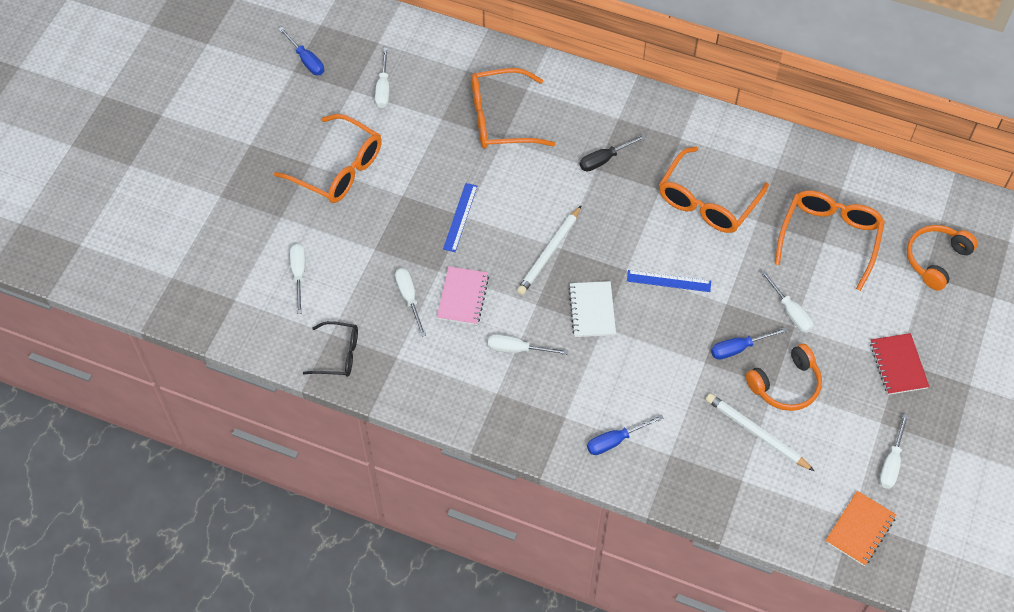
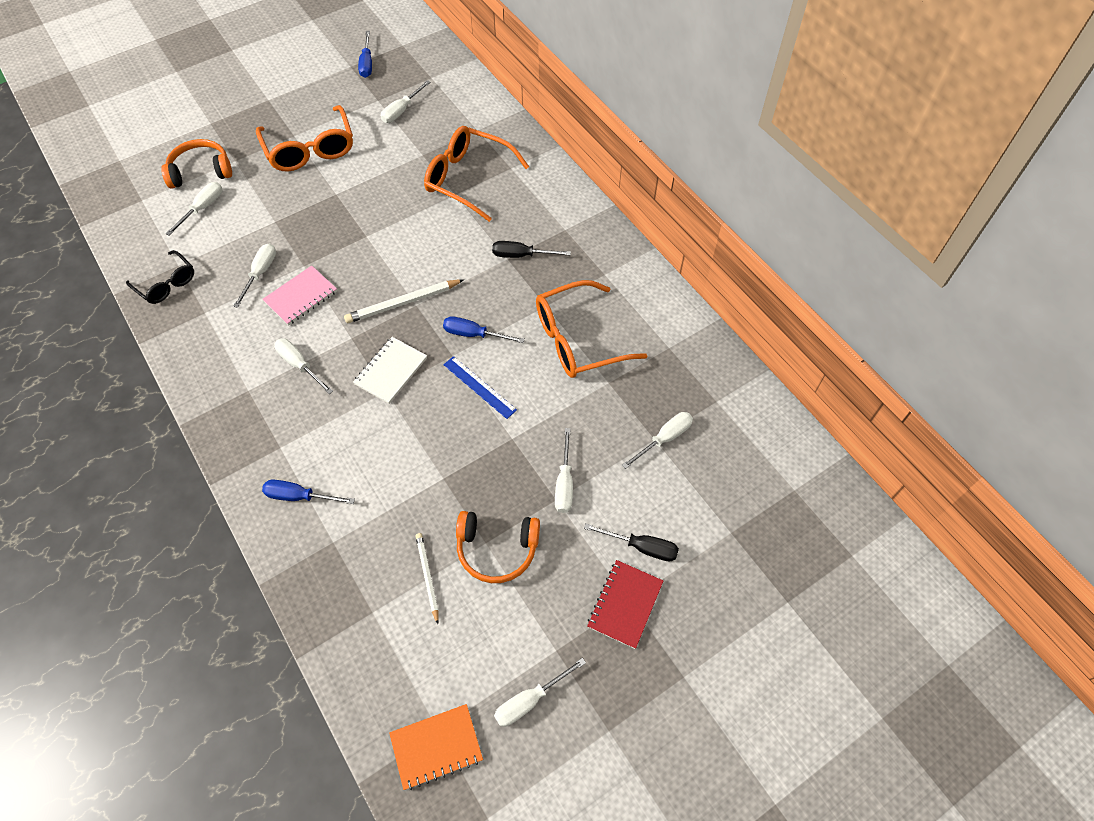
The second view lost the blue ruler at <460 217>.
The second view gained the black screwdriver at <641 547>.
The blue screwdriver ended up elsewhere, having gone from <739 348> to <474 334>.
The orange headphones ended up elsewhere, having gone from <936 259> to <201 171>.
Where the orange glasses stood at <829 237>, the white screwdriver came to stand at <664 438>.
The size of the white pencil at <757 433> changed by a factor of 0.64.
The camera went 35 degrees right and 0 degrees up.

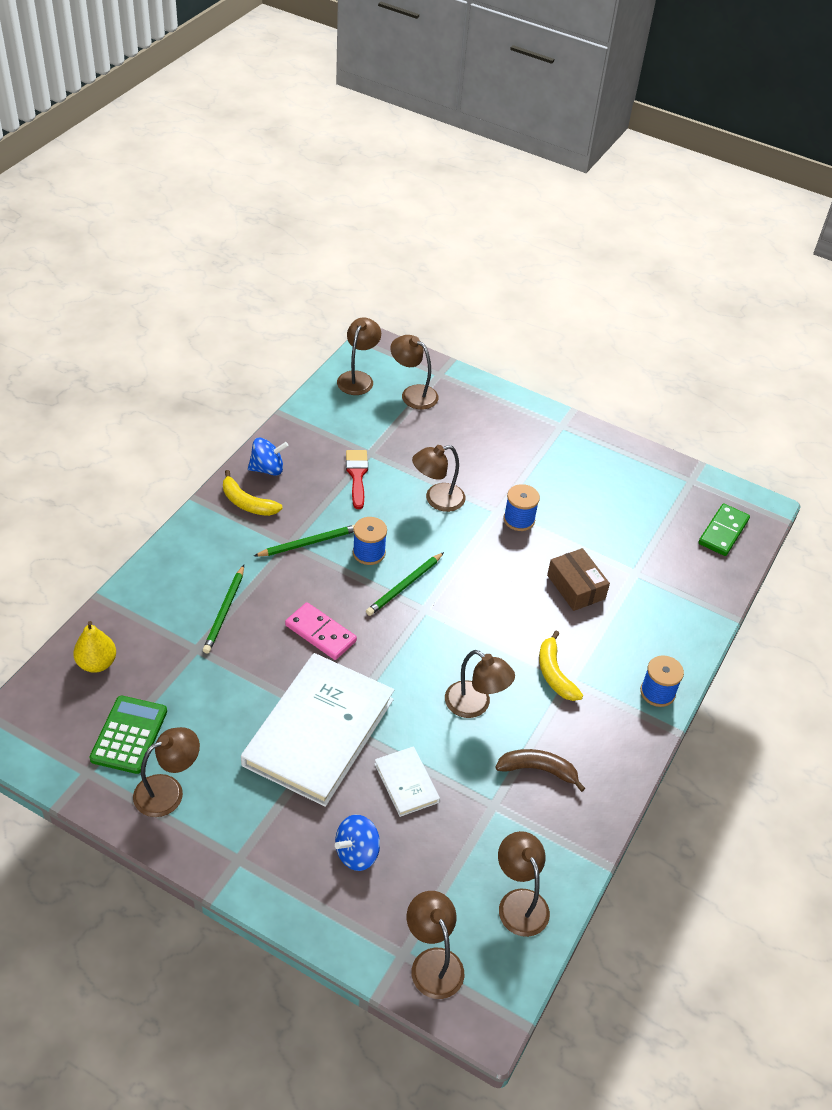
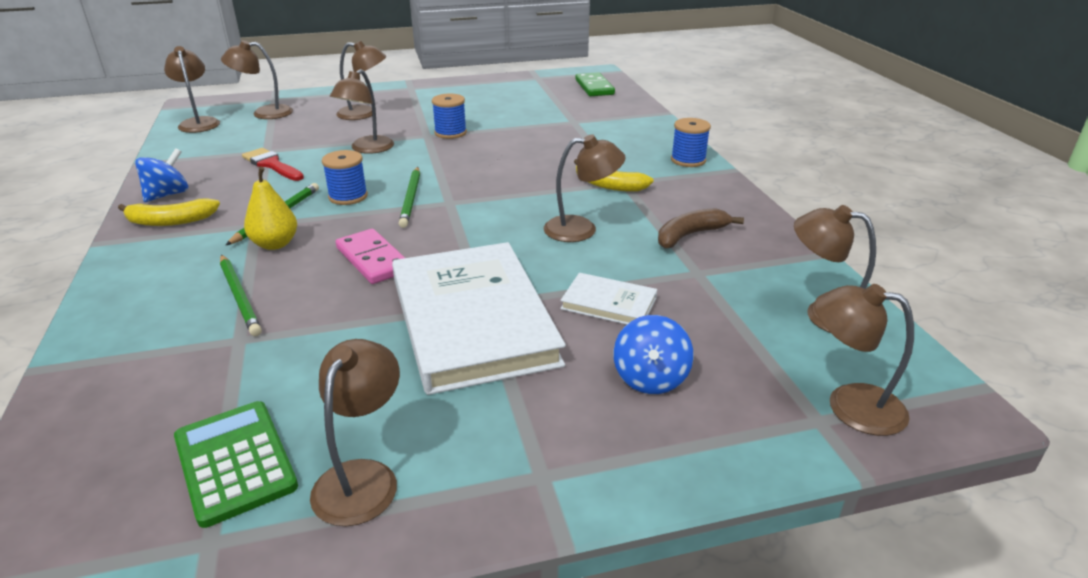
The second view lost the brown box at <576 587>.
The second view gained the brown lamp at <364 114>.
The yellow pear ended up elsewhere, having gone from <97 663> to <275 244>.
The pink domino at <320 633> ended up facing another way, 60 degrees clockwise from before.
The camera went 40 degrees left and 15 degrees down.

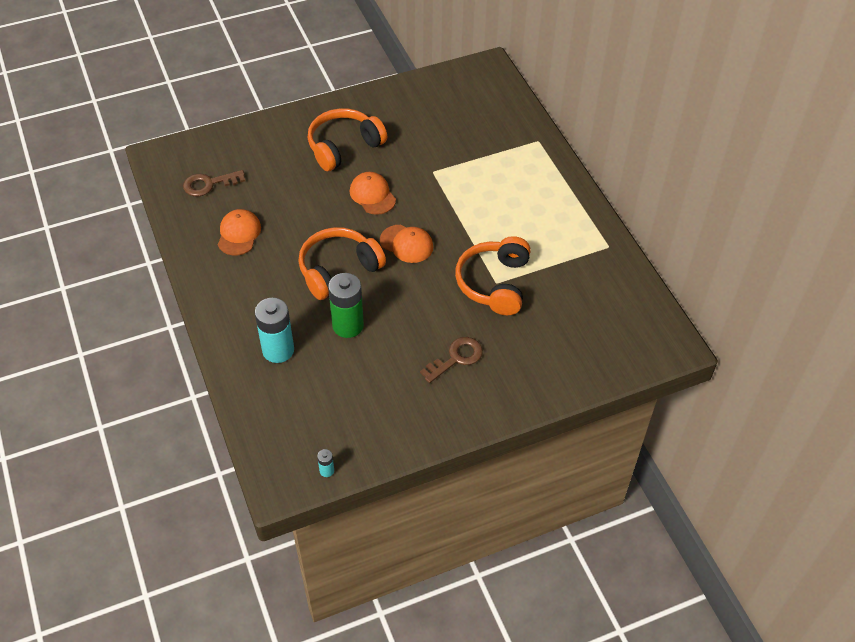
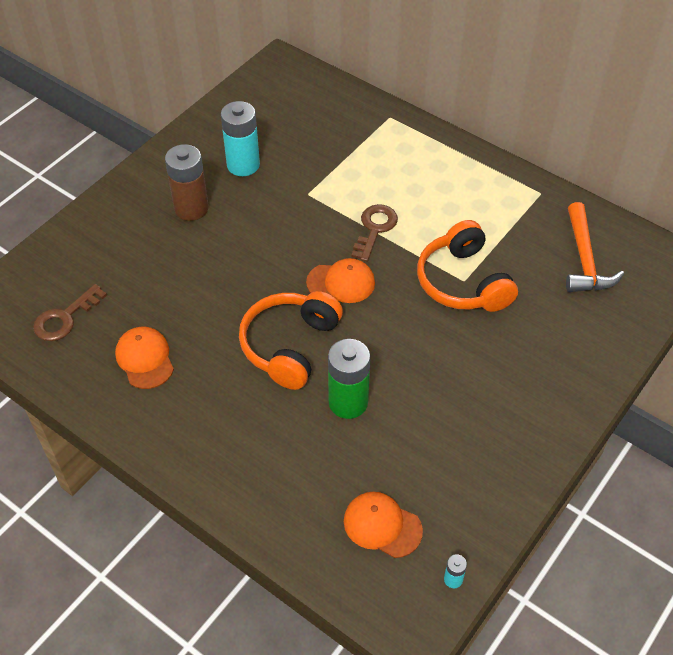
The second view gained the orange hammer at <584 259>.
The turquoise battery ended up elsewhere, having gone from <278 350> to <243 165>.
The orange cap ended up elsewhere, having gone from <372 195> to <382 525>.
The brown key ended up elsewhere, having gone from <456 358> to <375 229>.
Where the orange headphones stood at <344 146>, the brown battery came to stand at <191 208>.
The camera went 30 degrees left and 0 degrees up.

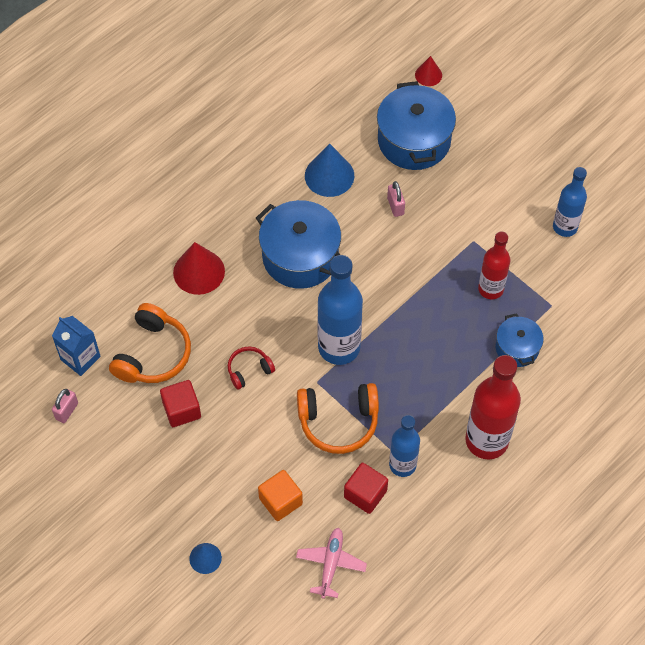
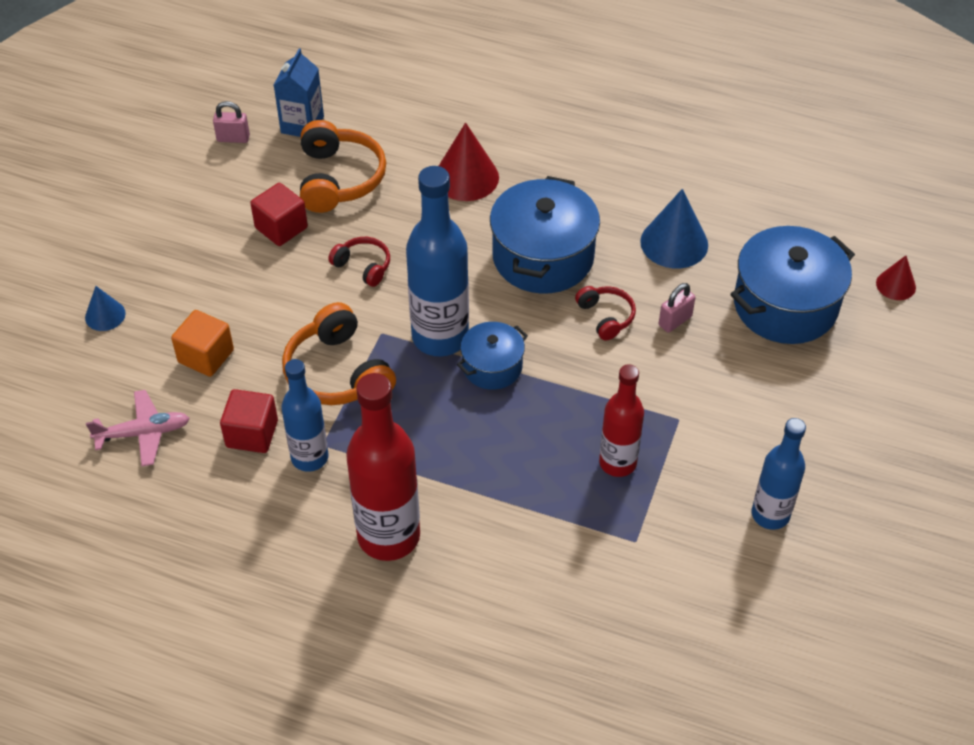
The second view gained the red headphones at <606 317>.
The blue pot ended up elsewhere, having gone from <517 348> to <492 366>.
The orange headphones at <153 354> ended up facing another way, 90 degrees counterclockwise from before.
The camera went 65 degrees right and 10 degrees down.

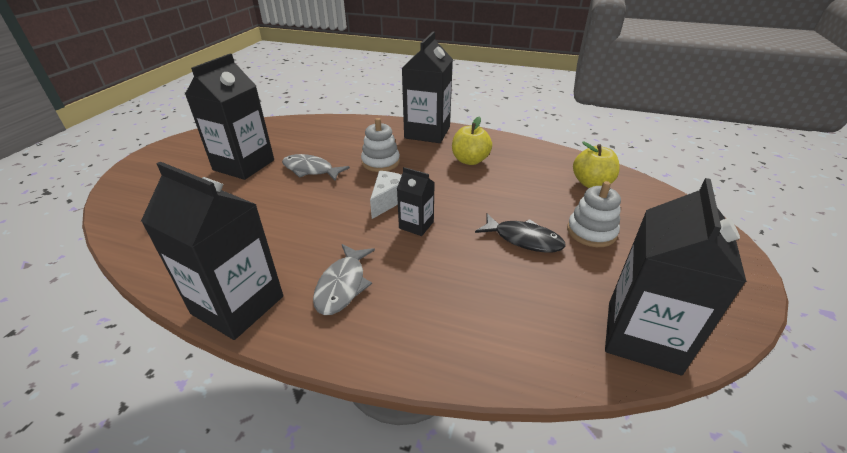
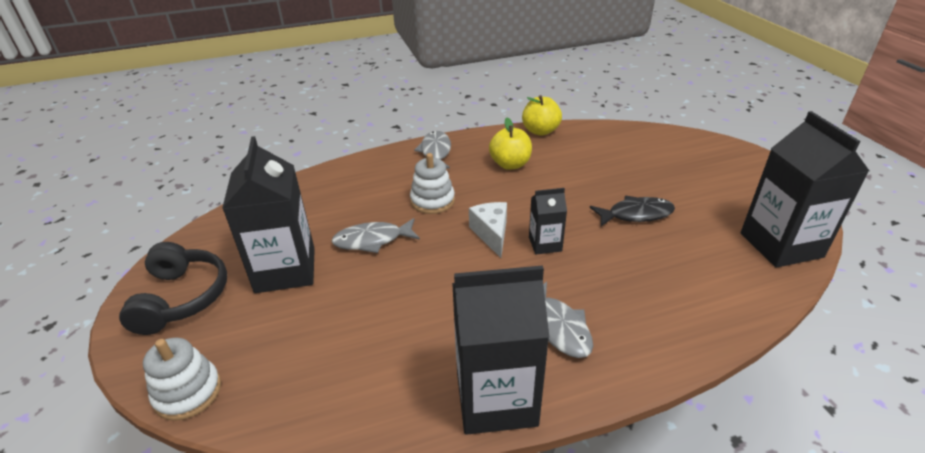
The second view gained the black headphones at <182 298>.
The white stacking toy ended up elsewhere, having gone from <591 232> to <188 392>.
The yellow apple ended up elsewhere, having gone from <591 183> to <540 131>.
Where the black carton stood at <427 132>, the grey fish came to stand at <435 152>.
The camera went 35 degrees left and 0 degrees up.

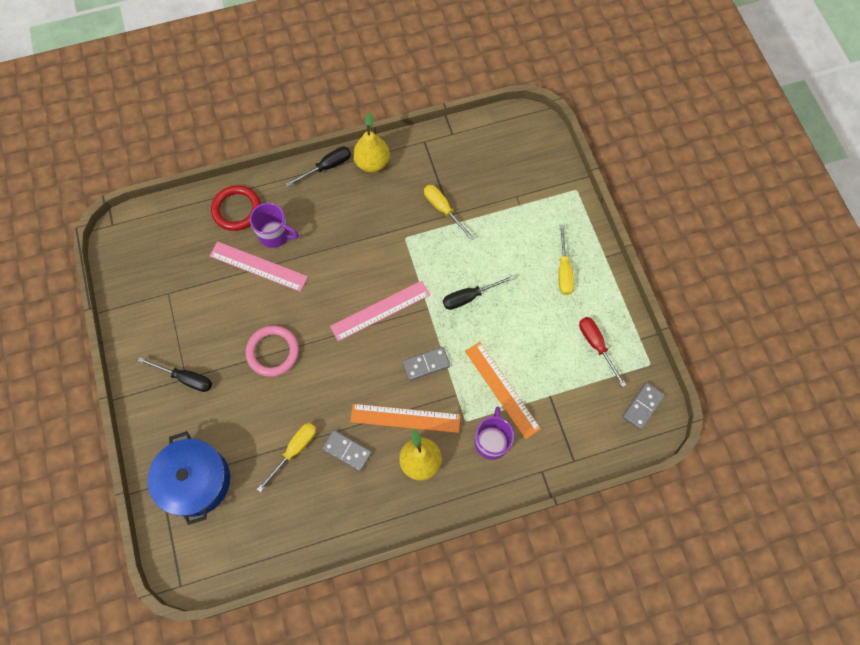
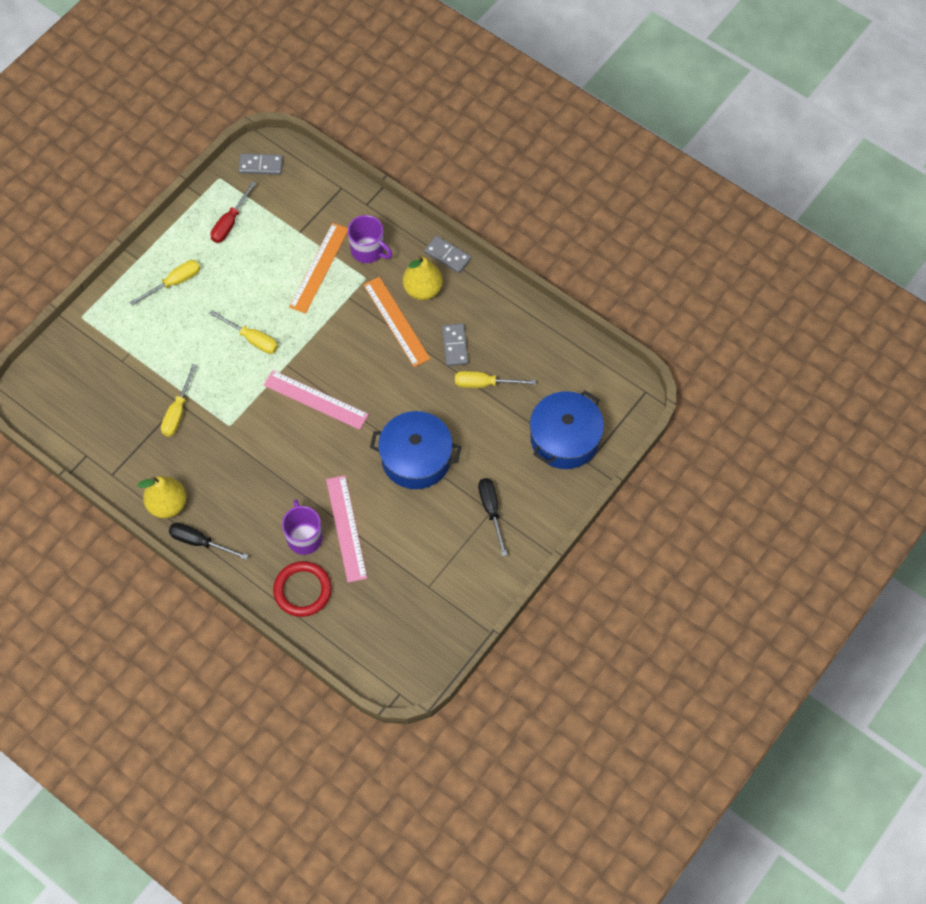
The grey domino ended up elsewhere, having gone from <426 364> to <447 255>.
Where the pink ring stood at <273 352>, the blue pot came to stand at <416 458>.
What was the black screwdriver at <469 297> turned into the yellow screwdriver at <252 339>.
The purple mug at <492 441> ended up facing another way, 120 degrees counterclockwise from before.
The camera went 125 degrees left and 5 degrees down.

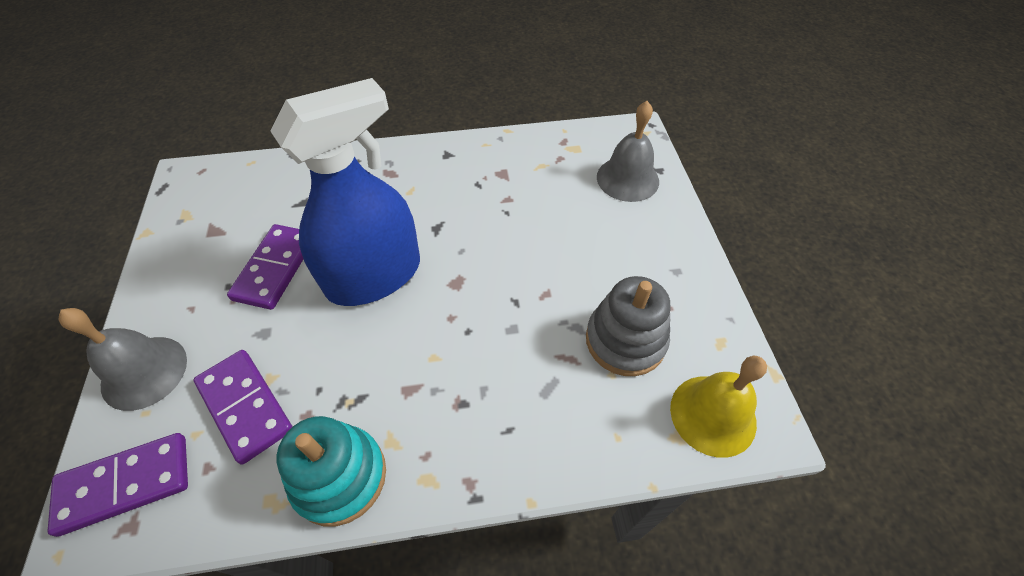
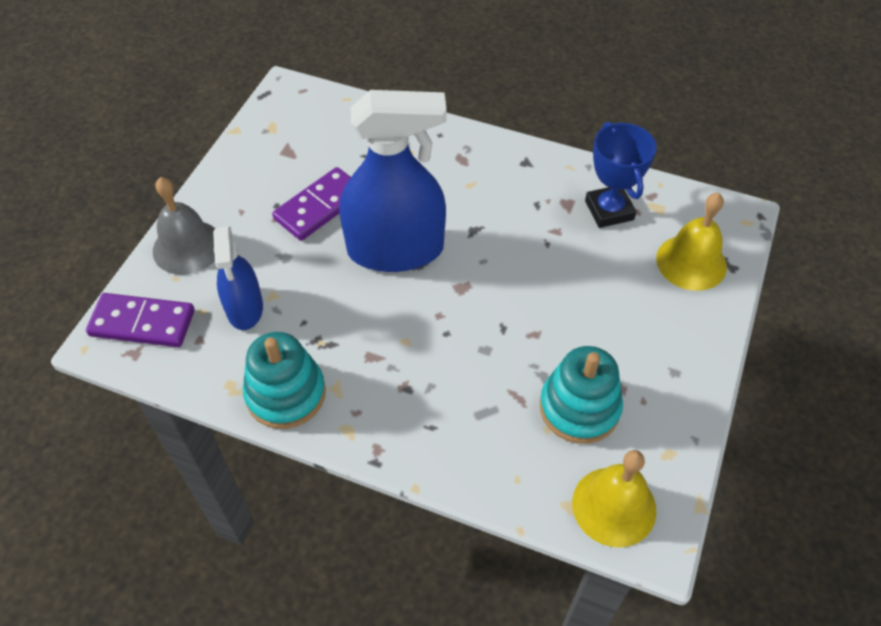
The second view gained the blue trophy at <609 210>.
Where the purple domino stood at <245 406>, the blue spray bottle came to stand at <245 308>.
What was the grey stacking toy at <625 340> turned into the turquoise stacking toy at <579 408>.
What was the grey bell at <627 179> turned into the yellow bell at <691 262>.
The camera went 30 degrees right and 0 degrees up.

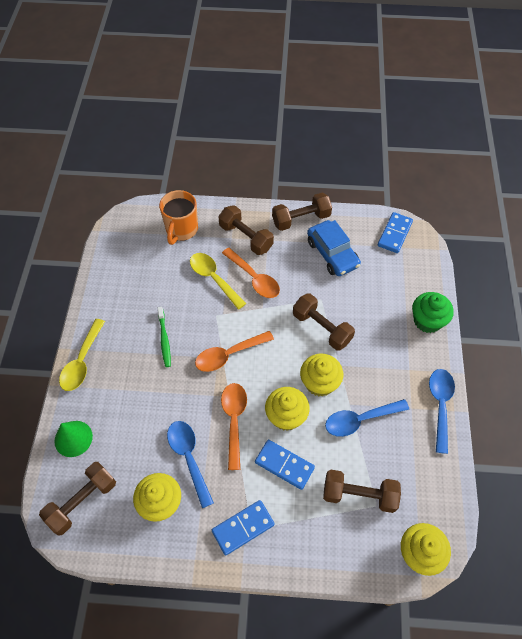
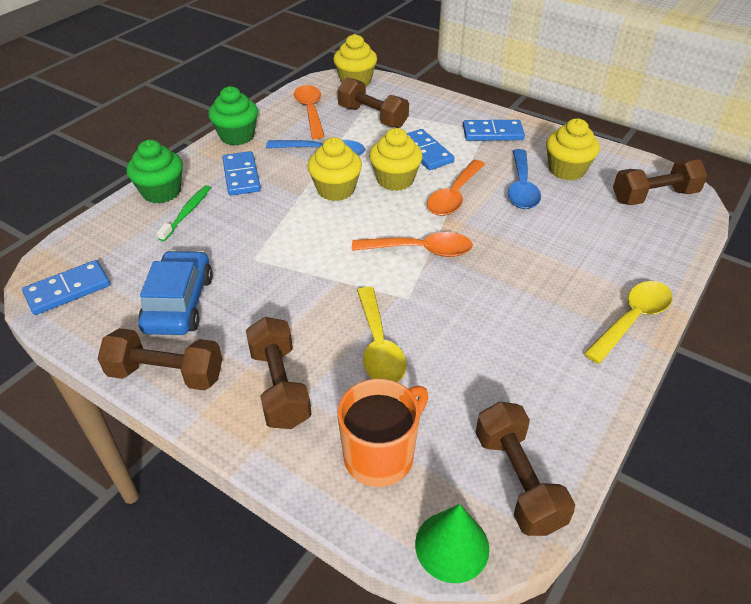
The second view gained the blue domino at <241 176>.
The green cone ended up elsewhere, having gone from <73 438> to <452 546>.
The green toothbrush ended up elsewhere, having gone from <164 339> to <187 213>.
The orange spoon ended up elsewhere, having gone from <254 278> to <310 111>.
The brown dumbbell ended up elsewhere, having gone from <321 328> to <517 480>.
Where the blue spoon stood at <440 405>, the green cupcake came to stand at <237 136>.
The camera went 150 degrees left and 15 degrees down.

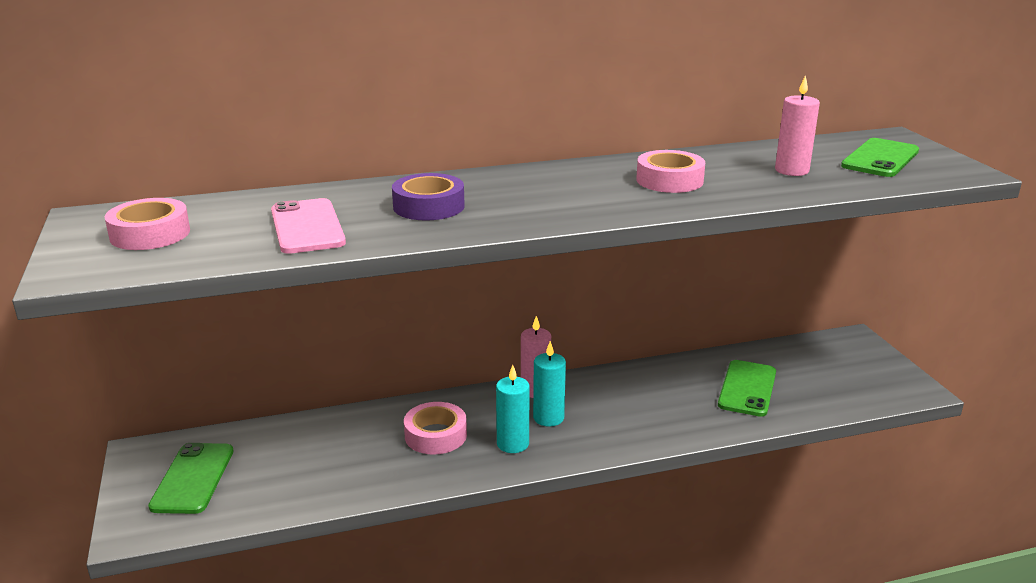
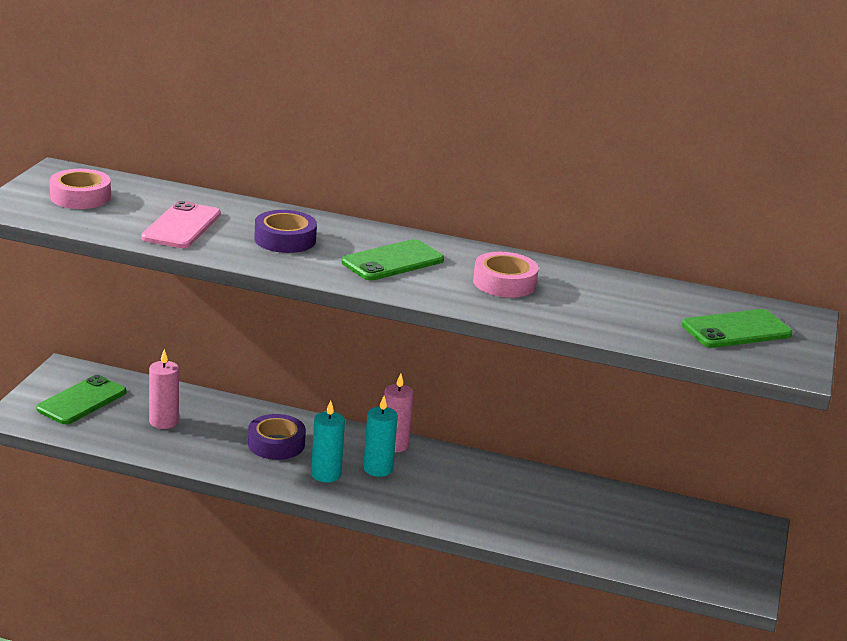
The green phone ended up elsewhere, having gone from <747 388> to <392 261>.
The pink candle ended up elsewhere, having gone from <791 170> to <164 422>.
What was the pink tape at <435 435> turned into the purple tape at <276 444>.
The camera went 30 degrees right and 0 degrees up.

